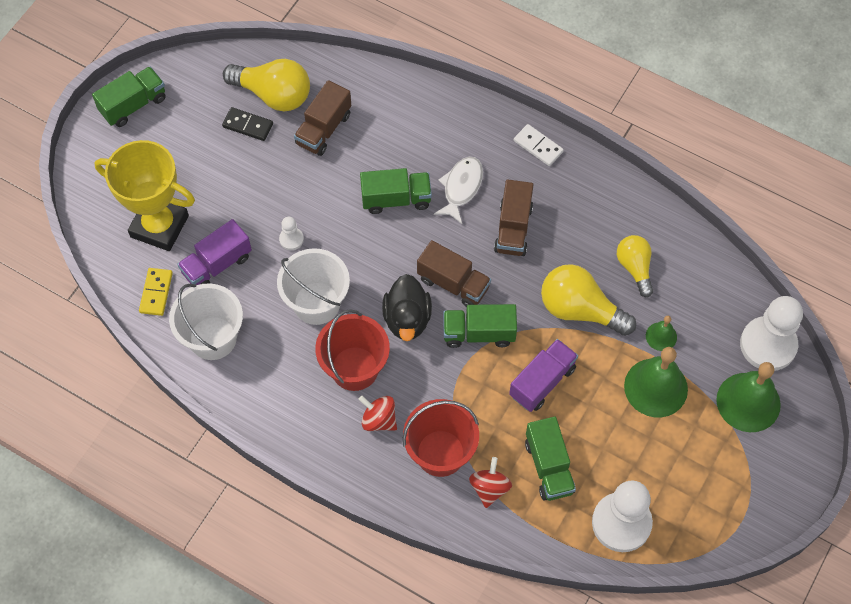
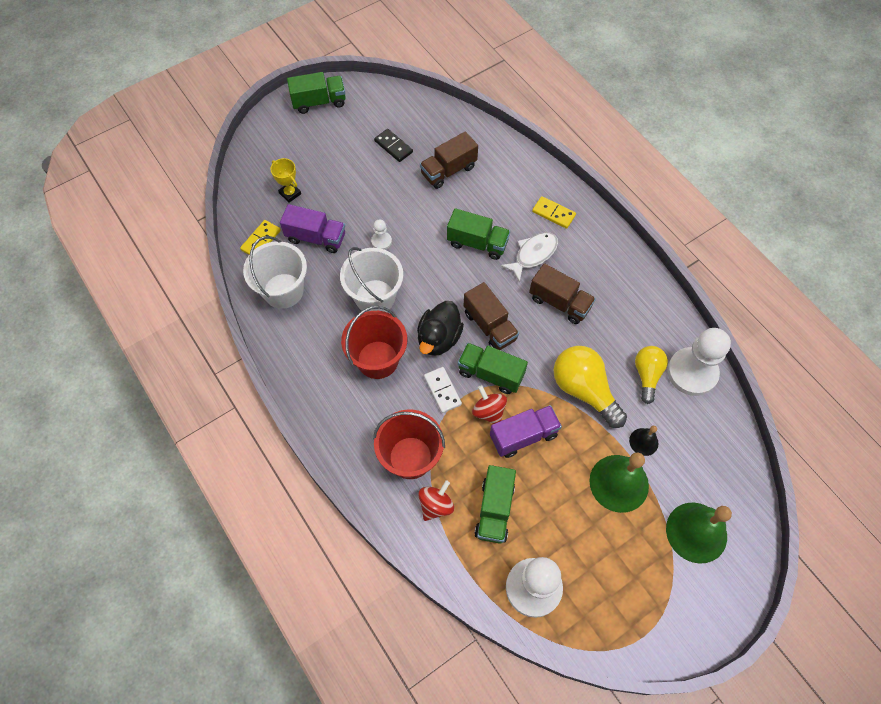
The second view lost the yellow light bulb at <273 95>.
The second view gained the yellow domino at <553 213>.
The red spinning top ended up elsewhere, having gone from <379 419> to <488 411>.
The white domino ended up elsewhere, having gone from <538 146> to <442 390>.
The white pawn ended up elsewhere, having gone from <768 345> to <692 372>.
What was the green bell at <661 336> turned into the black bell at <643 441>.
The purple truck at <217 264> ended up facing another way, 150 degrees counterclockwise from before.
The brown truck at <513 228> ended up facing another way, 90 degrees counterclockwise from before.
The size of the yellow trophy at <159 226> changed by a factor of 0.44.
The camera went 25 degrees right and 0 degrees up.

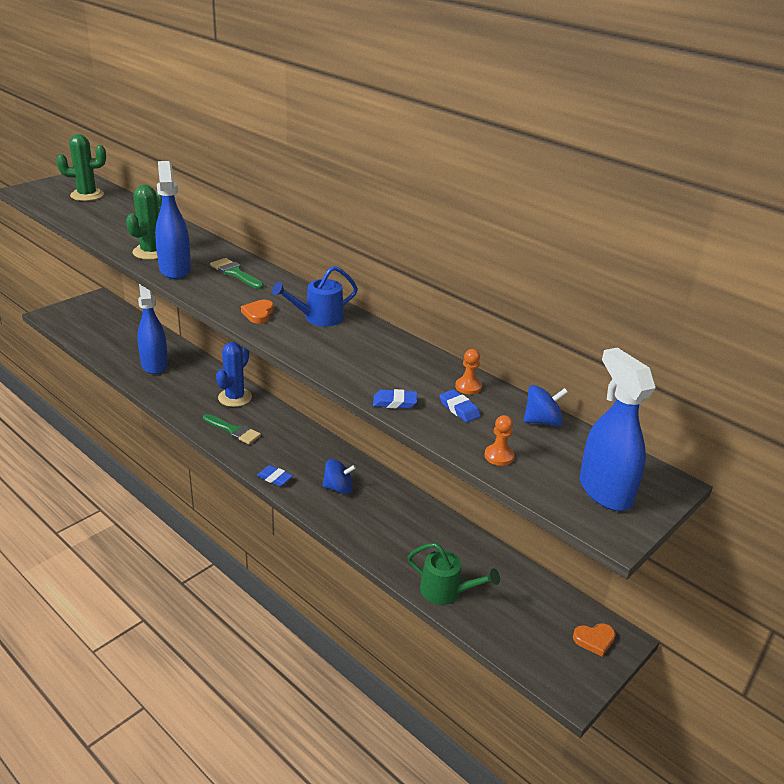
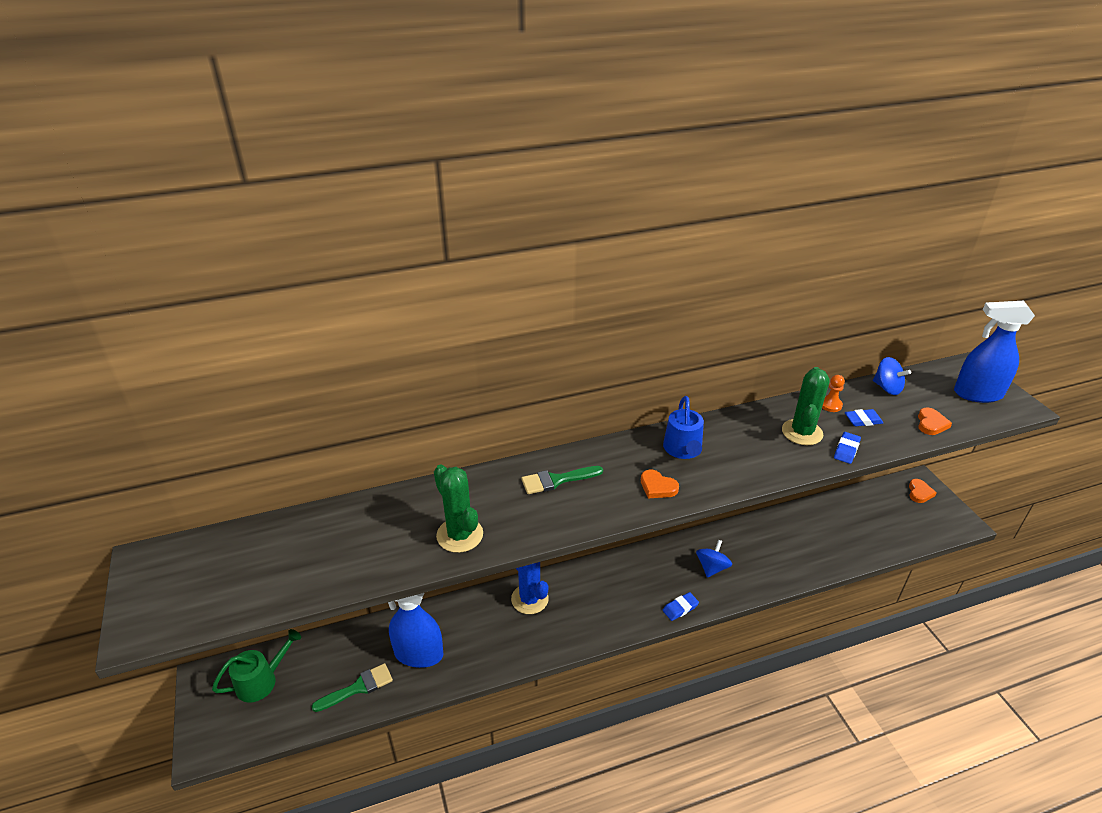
The second view lost the blue spray bottle at <175 269>.
The green cactus ended up elsewhere, having gone from <87 195> to <802 432>.
The green brush ended up elsewhere, having gone from <234 431> to <358 687>.
The green watering can ended up elsewhere, having gone from <446 591> to <262 680>.
Where the orange pawn stood at <499 456>, the orange heart came to stand at <931 424>.
The blue spinning top at <542 421> ended up facing another way, 120 degrees clockwise from before.
The camera went 60 degrees left and 5 degrees up.

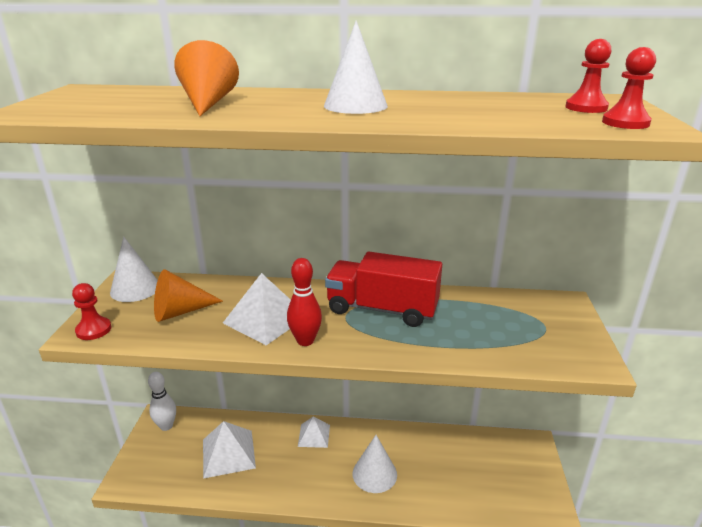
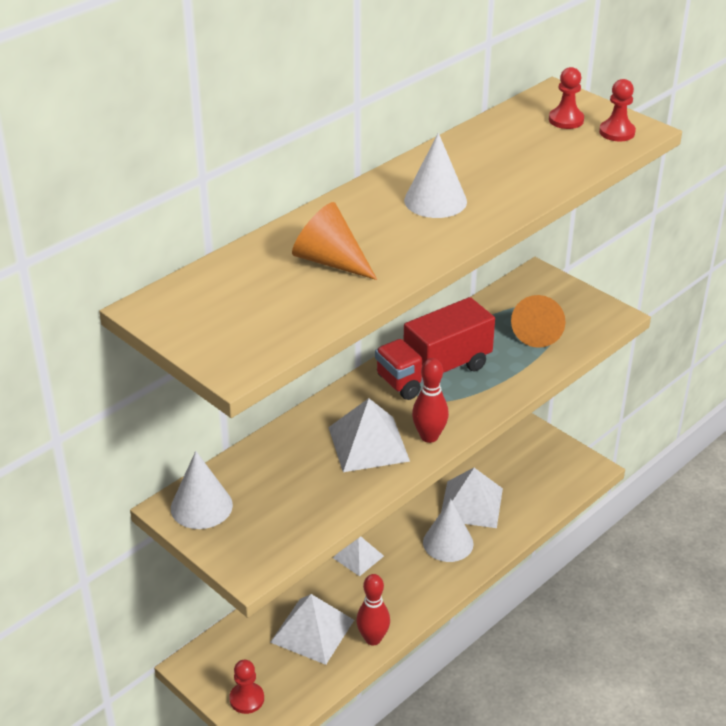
The second view lost the white bowling pin at <166 426>.
The second view gained the red bowling pin at <373 639>.
The second view gained the white pyramid at <471 504>.
The red pawn ended up elsewhere, having gone from <94 330> to <247 699>.
The orange cone ended up elsewhere, having gone from <180 311> to <538 331>.
The camera went 50 degrees left and 10 degrees up.

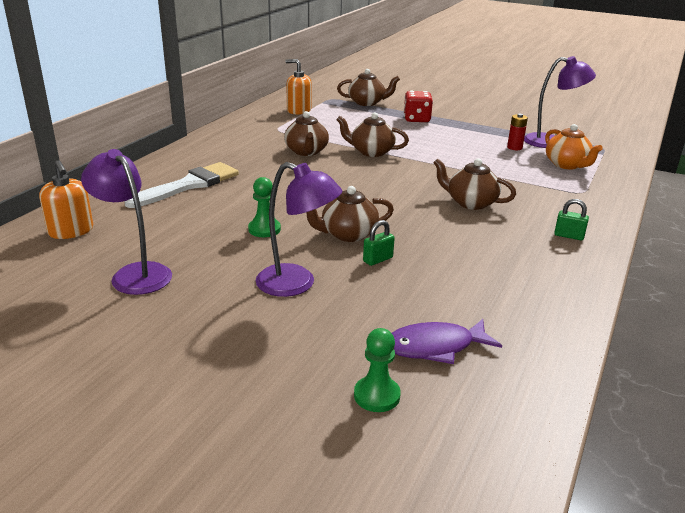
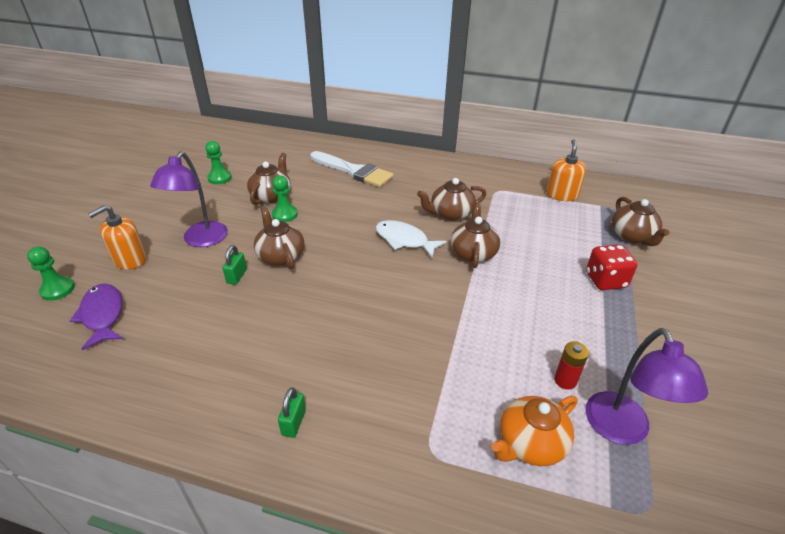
The second view gained the white fish at <404 240>.
The orange soap dispenser ended up elsewhere, having gone from <71 231> to <130 259>.
The brown teapot ended up elsewhere, having gone from <470 203> to <271 196>.
Where the purple lamp stood at <135 273>, the green pawn came to stand at <219 178>.
The green padlock at <378 259> ended up facing another way, 60 degrees clockwise from before.
The camera went 80 degrees right and 10 degrees up.

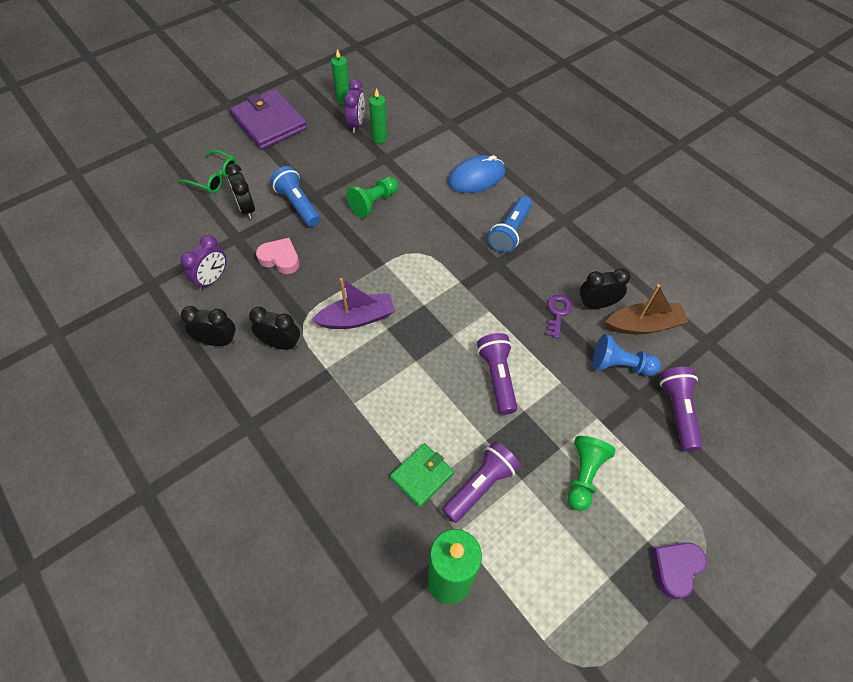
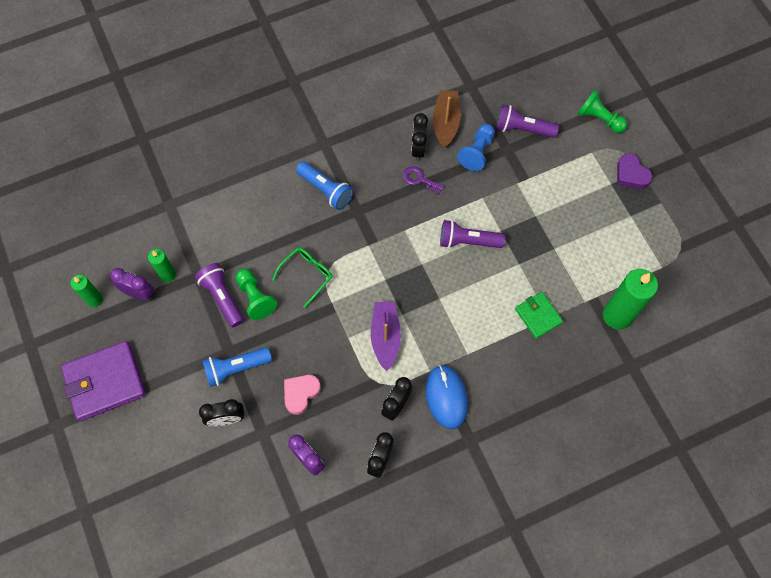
The green glasses ended up elsewhere, having gone from <214 178> to <307 275>.
The purple flashlight ended up elsewhere, having gone from <480 485> to <222 297>.
The blue mouse ended up elsewhere, having gone from <476 177> to <446 397>.
The green pawn ended up elsewhere, having gone from <583 475> to <599 119>.
The camera went 75 degrees left and 10 degrees up.

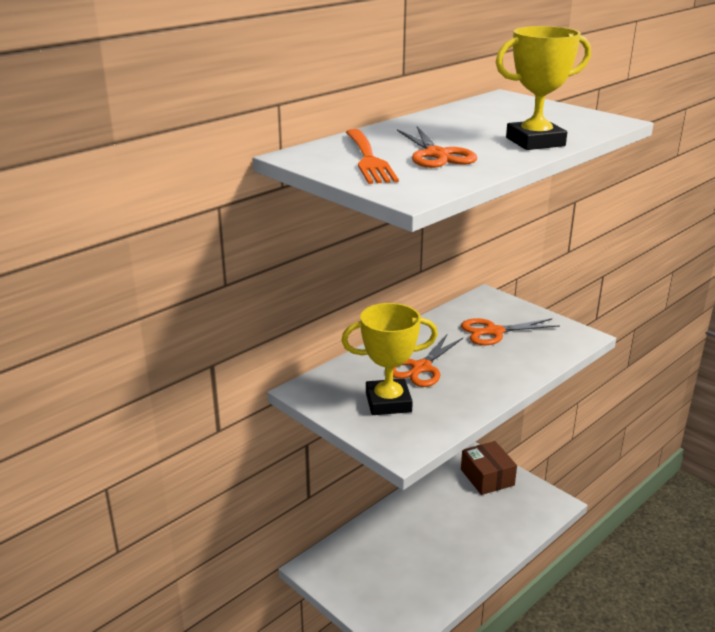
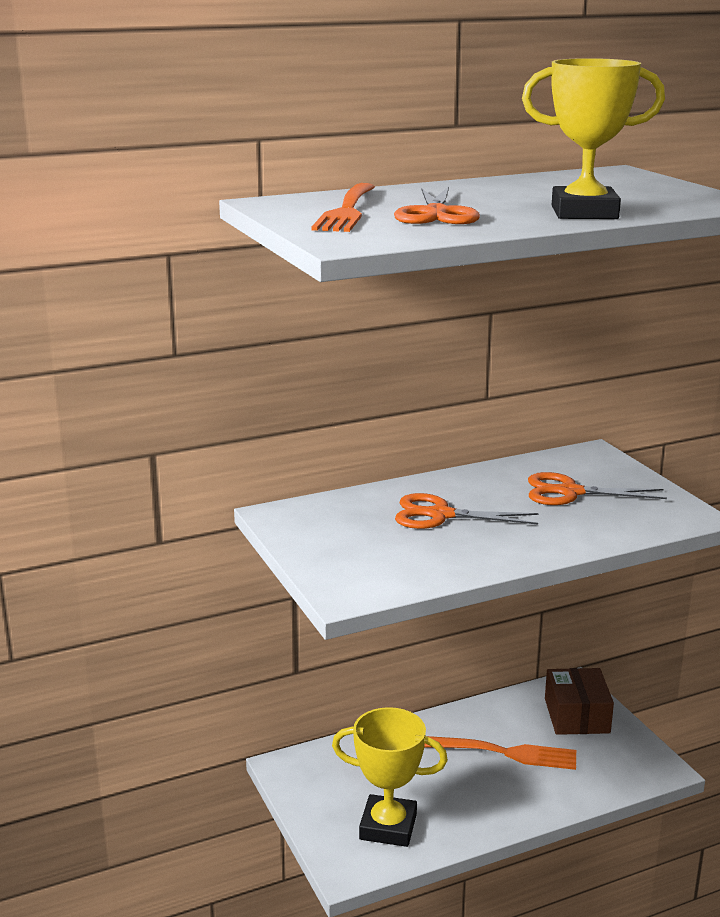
The second view gained the orange fork at <506 753>.
The yellow trophy ended up elsewhere, having gone from <388 402> to <388 827>.
The orange scissors at <421 368> ended up facing another way, 45 degrees clockwise from before.
The camera went 20 degrees right and 5 degrees down.

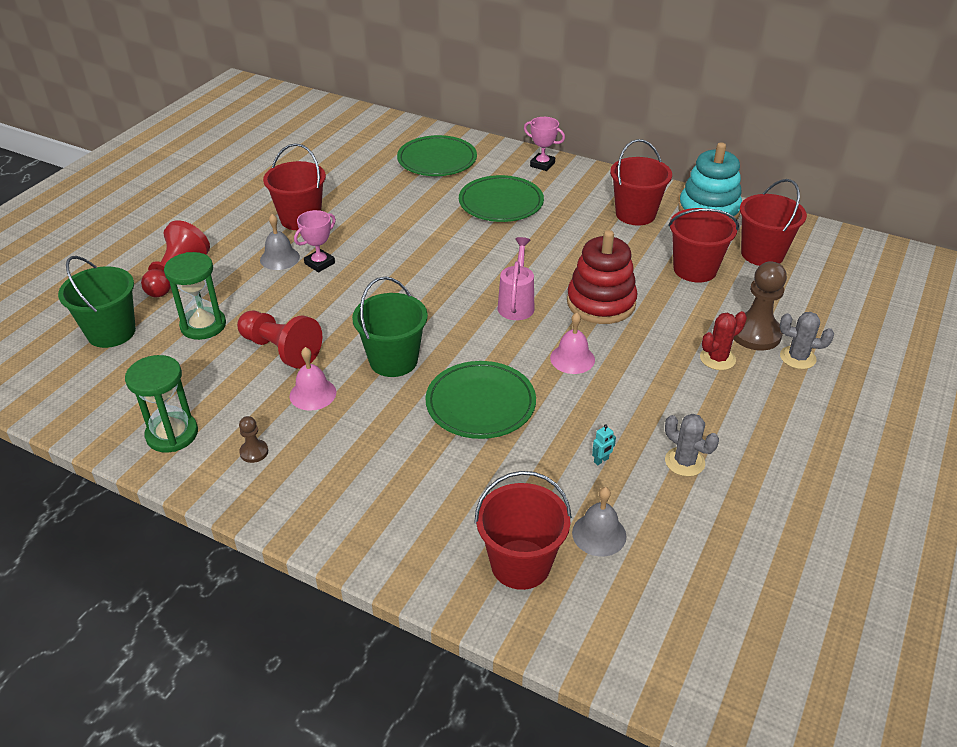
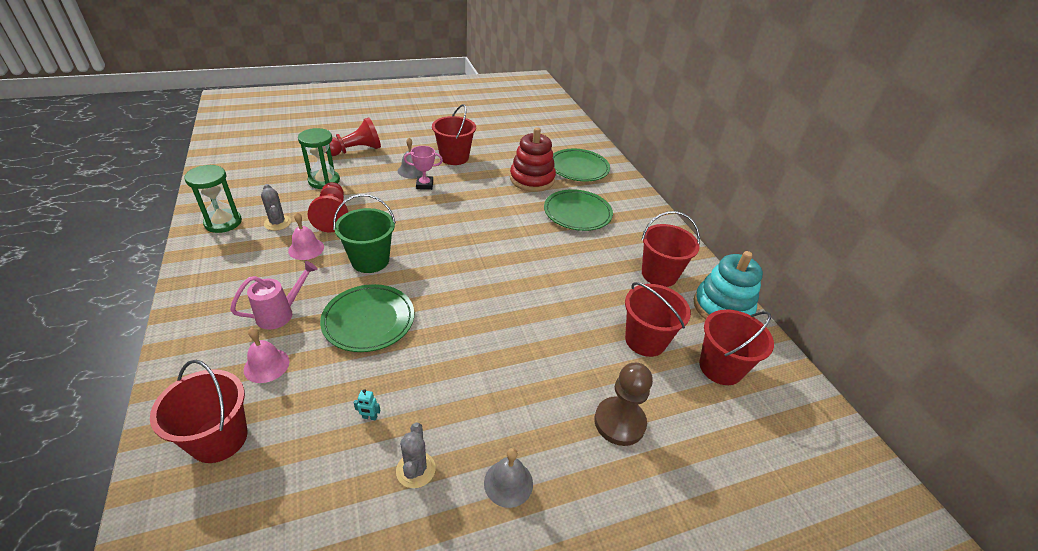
The second view lost the green bucket at <111 332>.
The second view lost the brown pawn at <254 452>.
The second view lost the pink trophy at <542 164>.
The second view lost the red cactus at <717 359>.
The pink watering can ended up elsewhere, having gone from <516 304> to <281 313>.
The pink bell ended up elsewhere, having gone from <572 358> to <266 365>.
The red stacking toy ended up elsewhere, having gone from <601 303> to <532 179>.
The grey bell ended up elsewhere, having gone from <599 534> to <508 483>.
The grey cactus ended up elsewhere, having gone from <797 357> to <277 223>.
The camera went 40 degrees right and 0 degrees up.

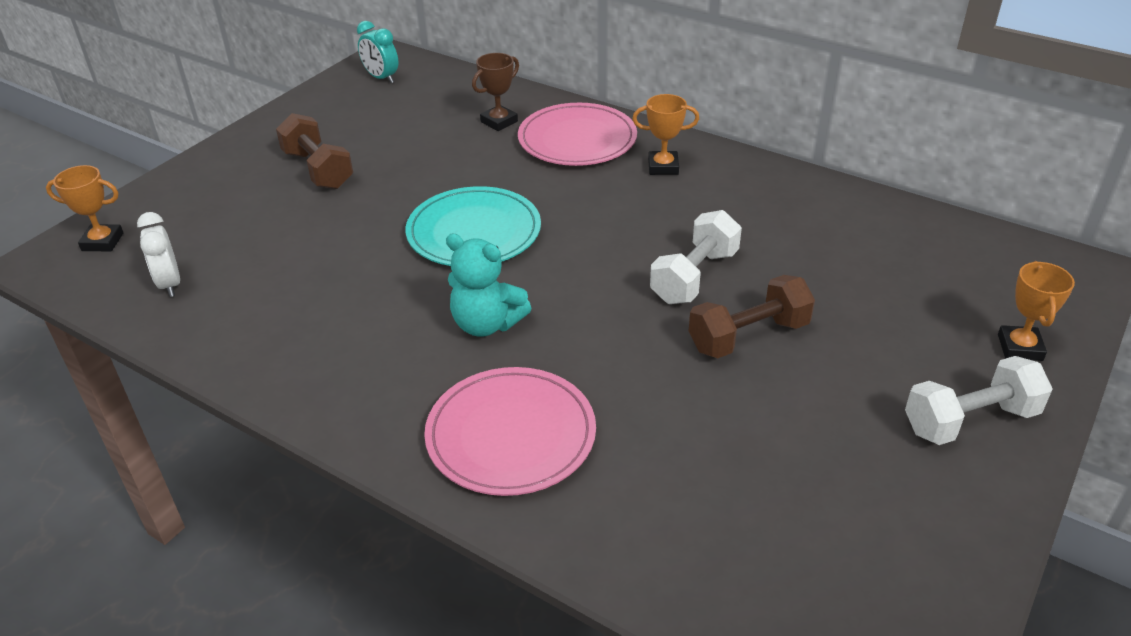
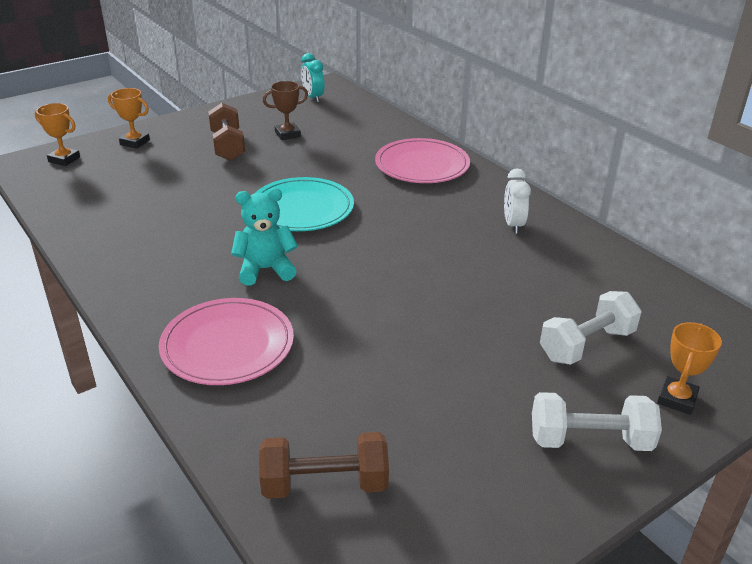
The white clock ended up elsewhere, having gone from <170 284> to <513 225>.
The brown trophy ended up elsewhere, having gone from <499 122> to <287 134>.
The orange trophy ended up elsewhere, having gone from <663 167> to <135 142>.
The white dumbbell ended up elsewhere, having gone from <694 277> to <586 345>.
The brown dumbbell ended up elsewhere, having gone from <748 336> to <325 484>.
The turquoise teddy bear at <486 324> ended up facing another way, 120 degrees clockwise from before.
The camera went 20 degrees right and 5 degrees down.

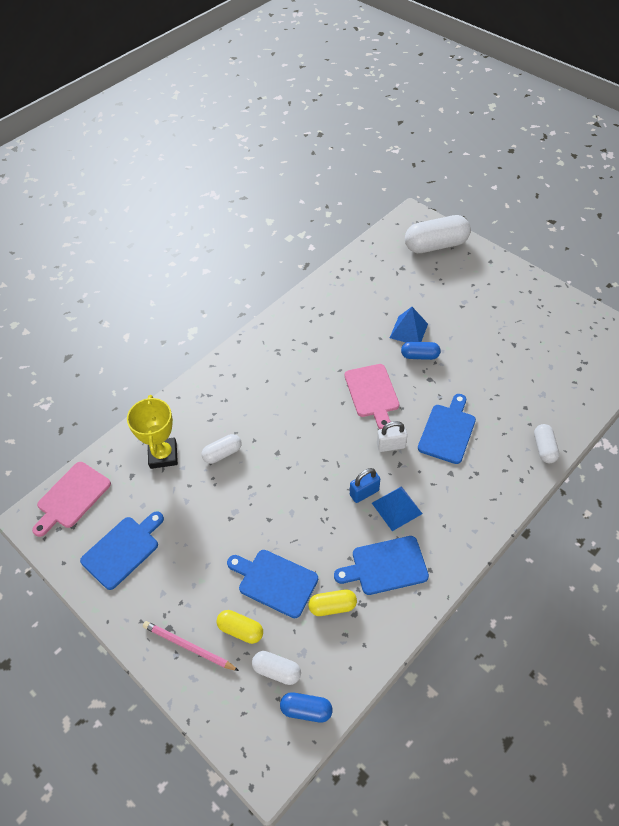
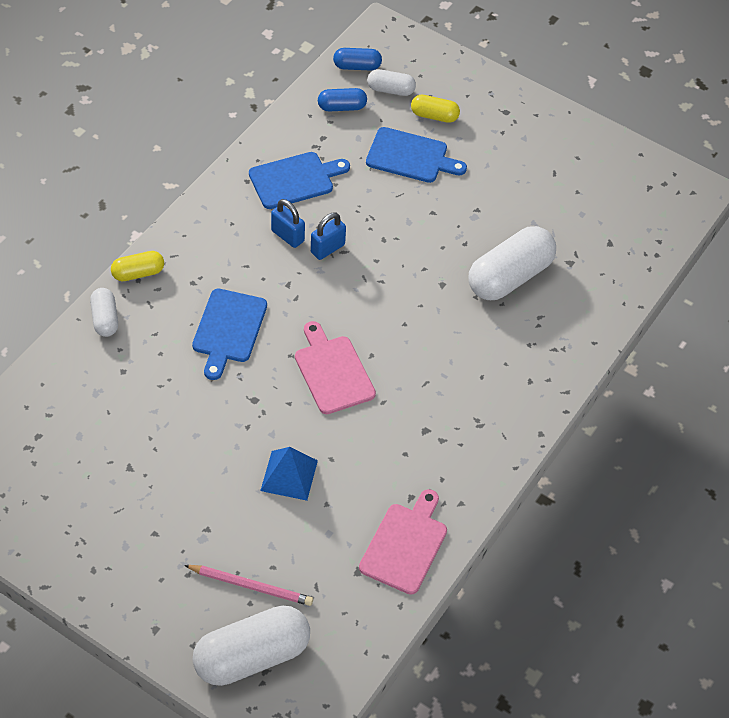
The second view lost the blue cutting board at <123 550>.
The second view lost the yellow trophy at <163 455>.
The second view lost the white padlock at <391 445>.
The pink cutting board ended up elsewhere, having gone from <72 497> to <405 545>.
The pink pencil ended up elsewhere, having gone from <188 647> to <251 586>.
The yellow capsule ended up elsewhere, having gone from <332 606> to <138 273>.
The blue capsule ended up elsewhere, having gone from <419 356> to <342 107>.
Where the blue pyramid stood at <396 508>, the blue padlock came to stand at <287 236>.
The size of the white capsule at <222 453> changed by a factor of 1.93.
The camera went 165 degrees right and 0 degrees up.

